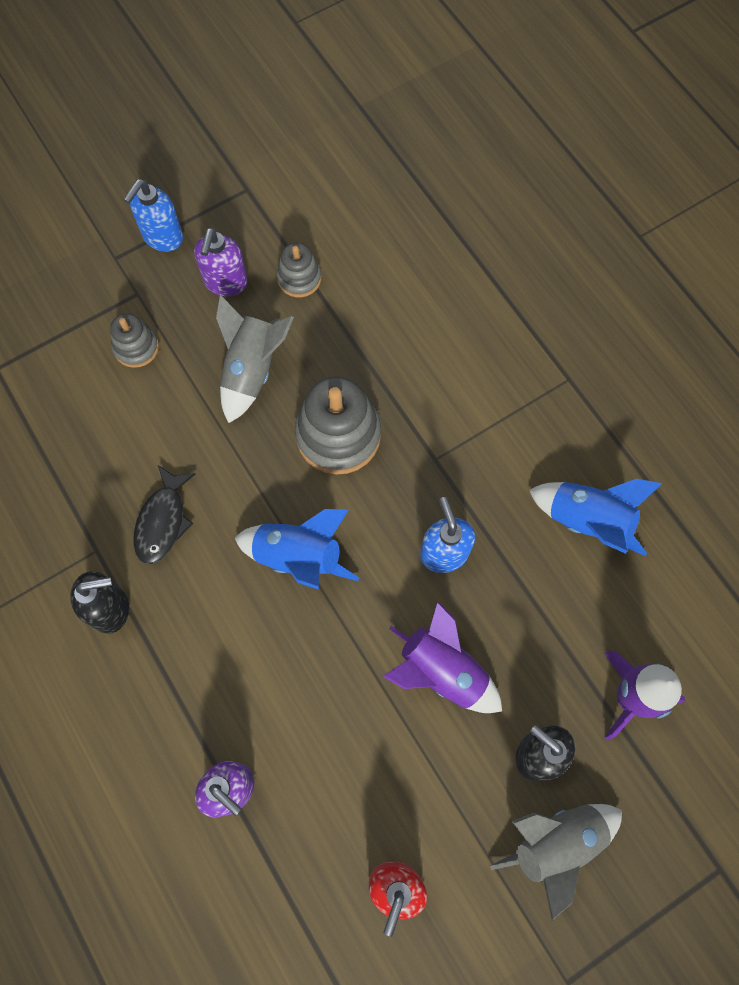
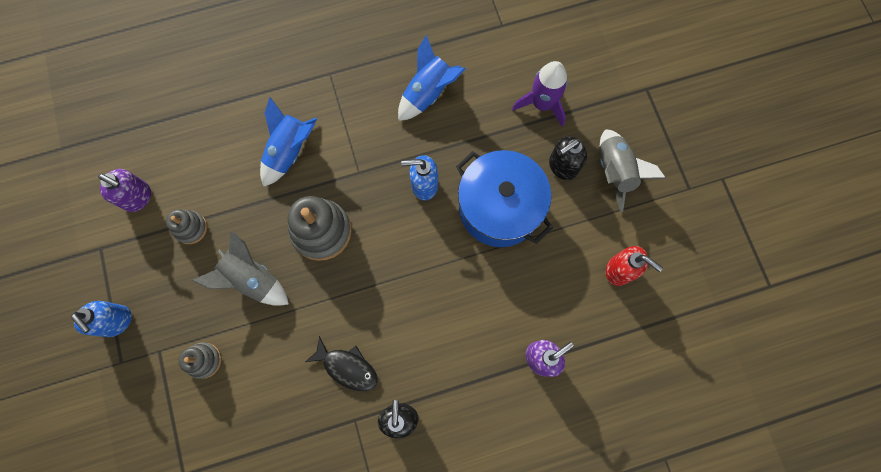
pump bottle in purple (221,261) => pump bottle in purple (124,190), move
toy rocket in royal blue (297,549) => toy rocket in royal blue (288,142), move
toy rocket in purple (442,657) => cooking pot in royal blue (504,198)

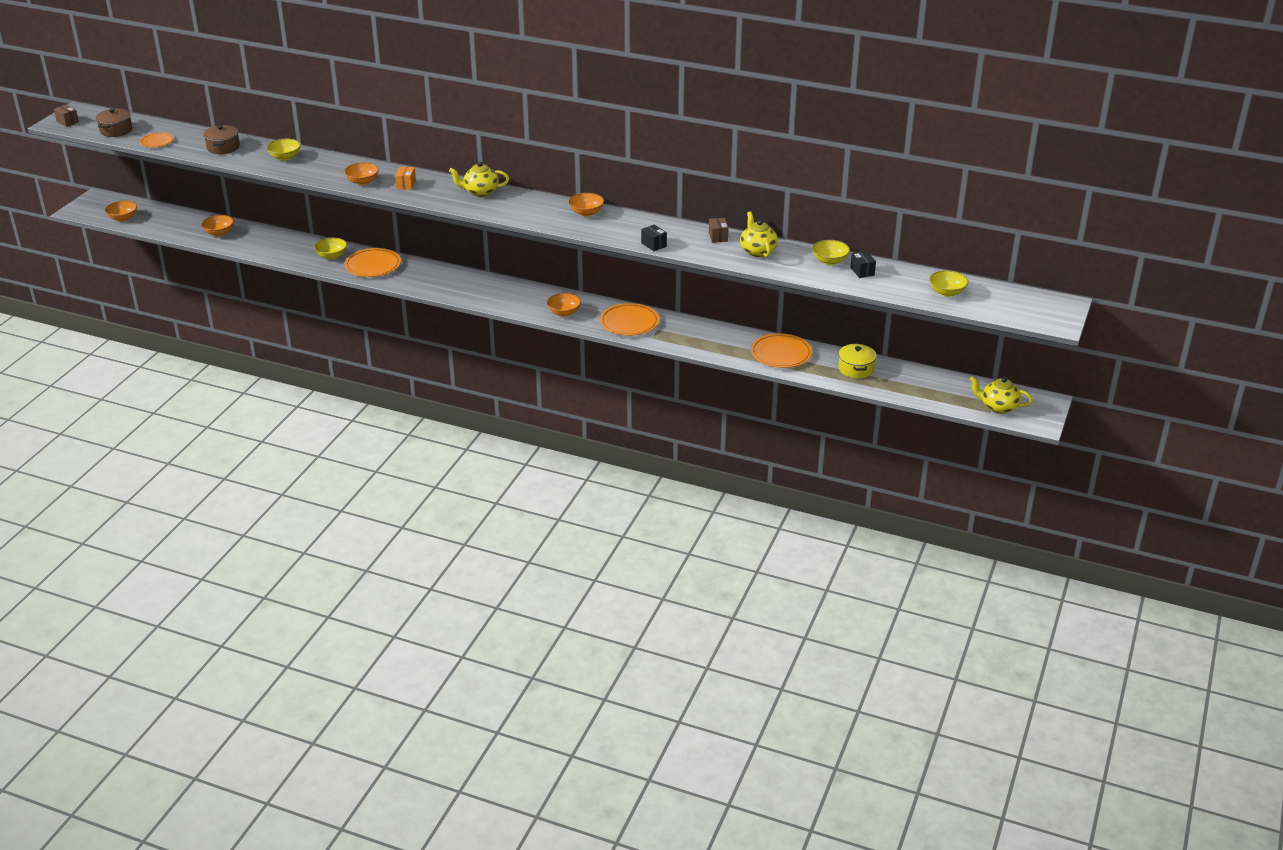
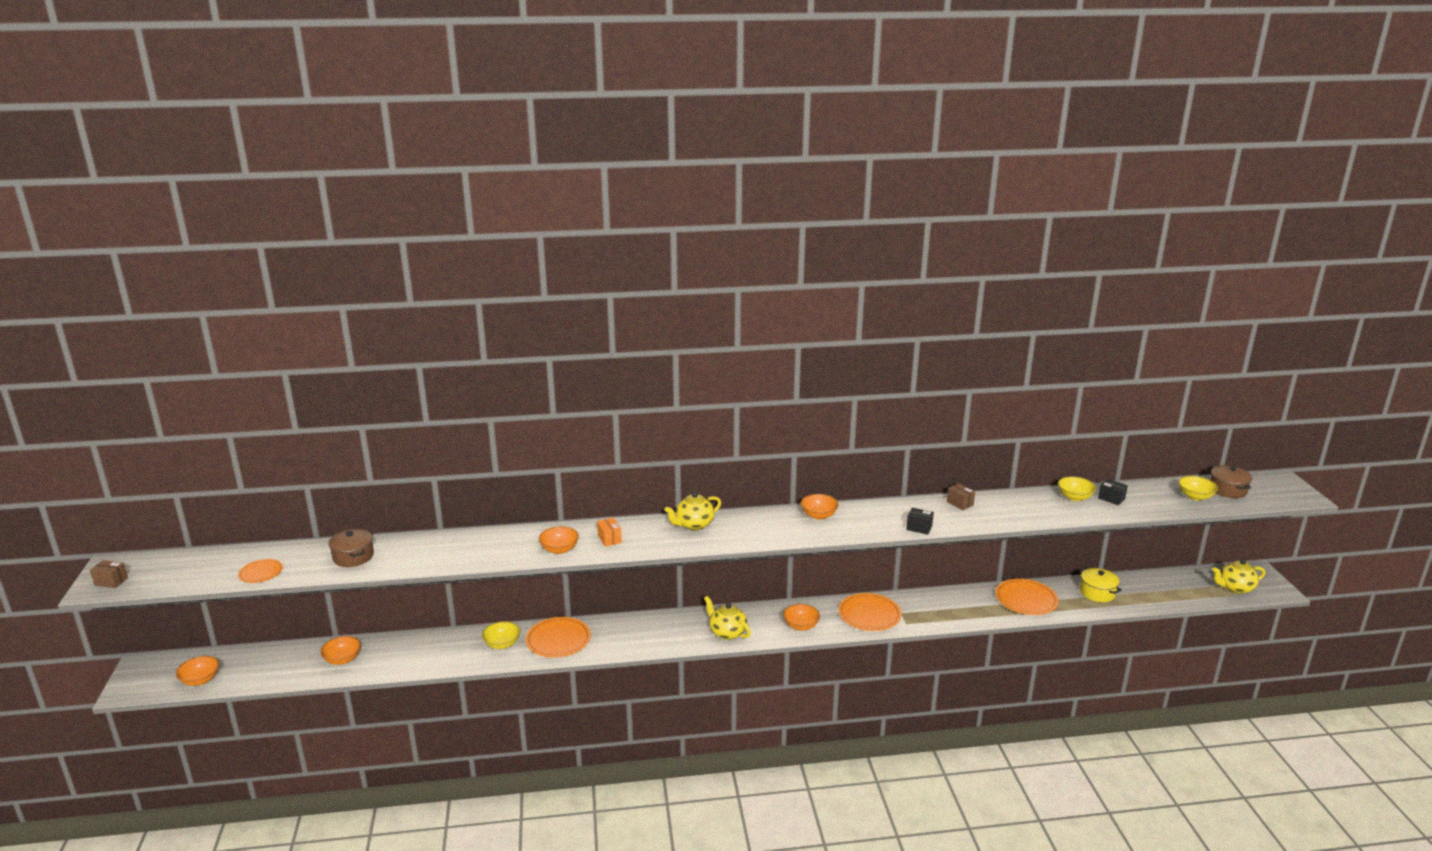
teapot in yellow (759,234) => teapot in yellow (727,618), move
cooking pot in dark brown (114,122) => cooking pot in dark brown (1231,481), move
bowl in yellow (284,149) => nothing

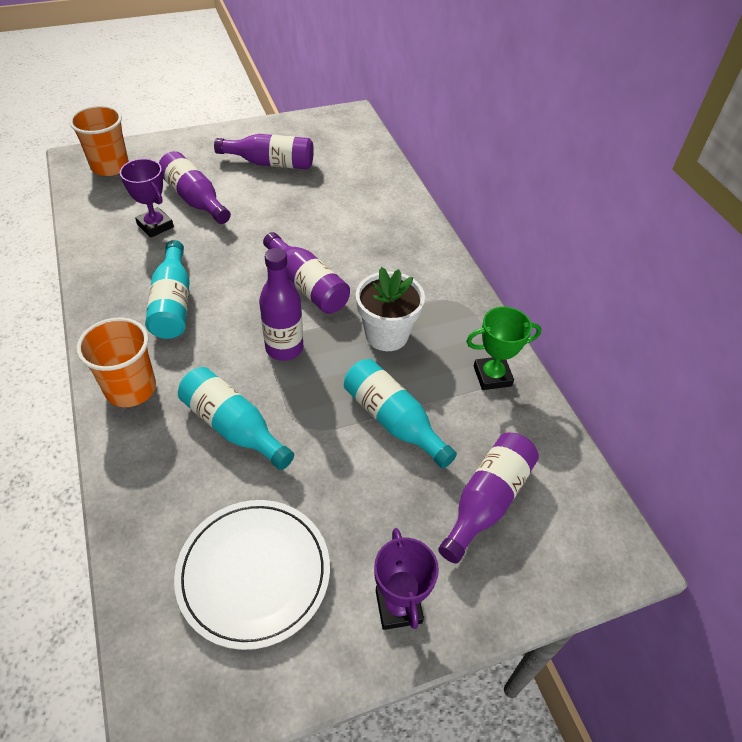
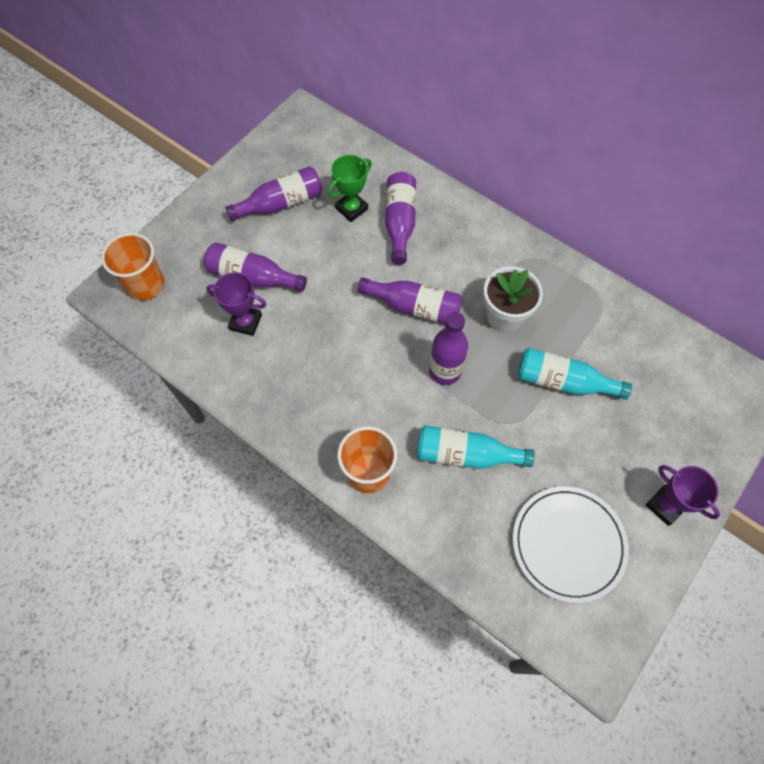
award cup in green (503,348) => award cup in green (350,188), move
drink bottle in purple (488,498) => drink bottle in purple (400,218), move
drink bottle in aqua (167,289) => nothing

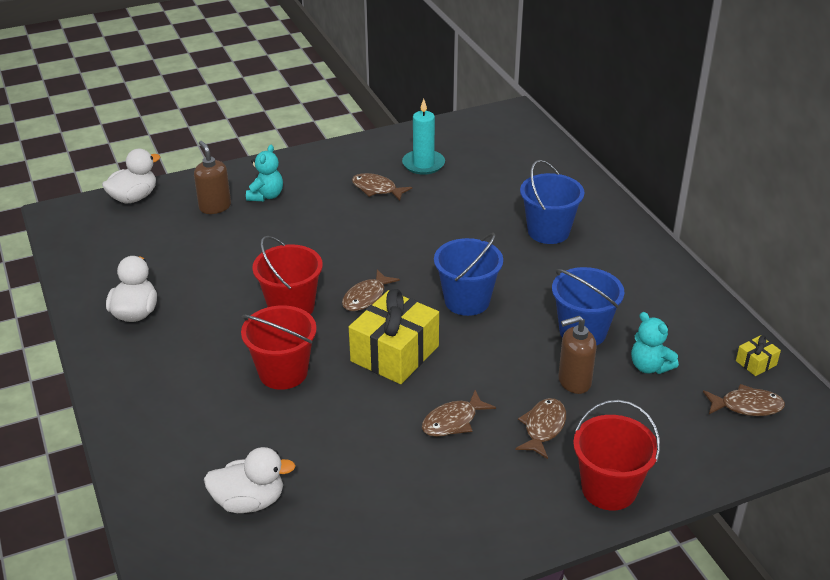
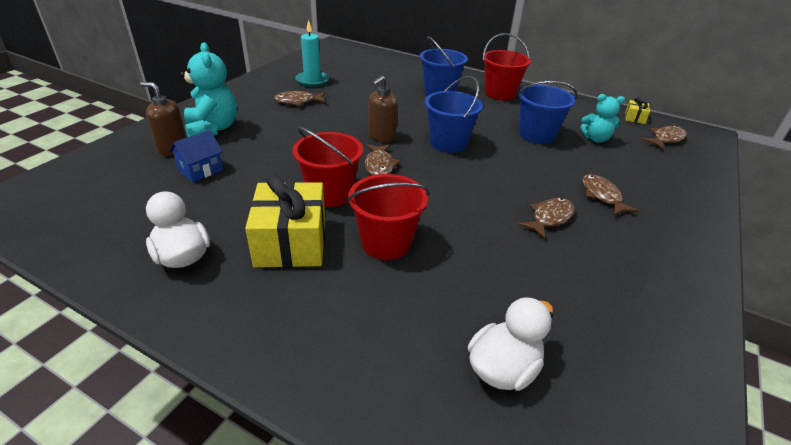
nothing => toy house in royal blue (196,156)
teddy in aqua (264,173) => teddy in aqua (208,89), x1.60
wrapped gift in yellow (394,336) => wrapped gift in yellow (285,221), move
pump bottle in dark brown (577,355) => pump bottle in dark brown (383,109), move
sand bucket in crimson (616,455) => sand bucket in crimson (507,66), move
fish figure in dark brown (459,413) => fish figure in dark brown (546,218), 150 degrees counterclockwise
toy duck in white (131,176) => nothing

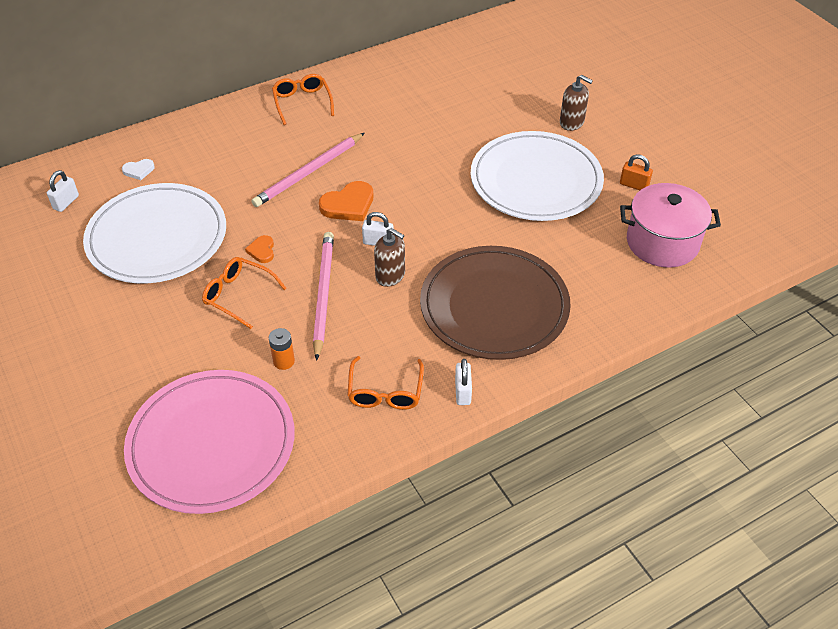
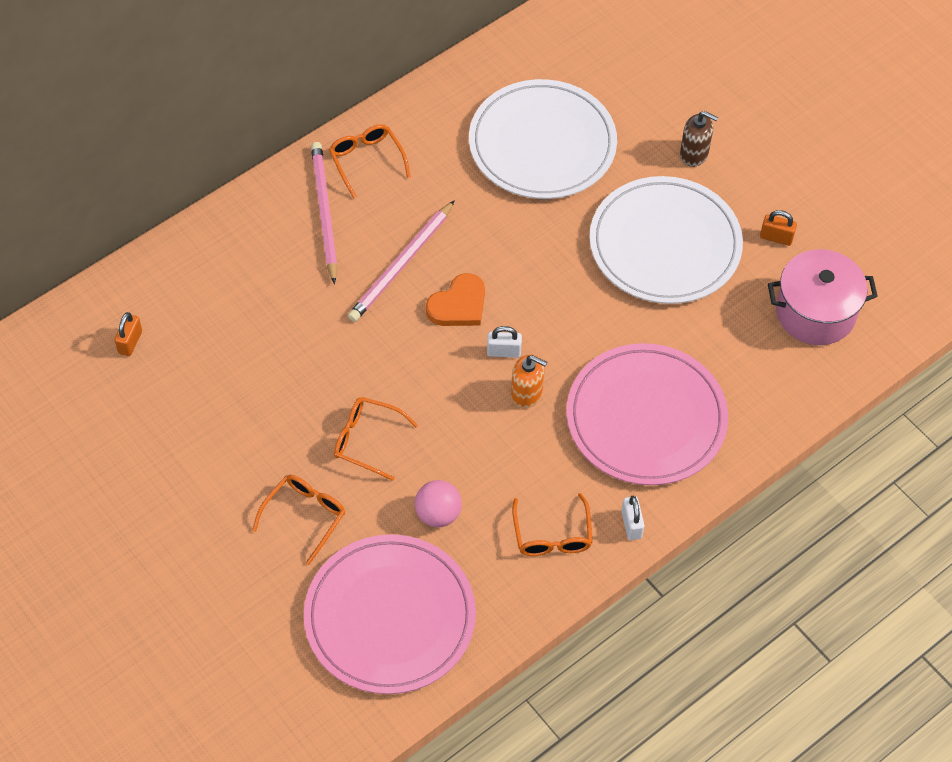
lock in white (63,191) => lock in bright orange (128,334)
nothing => eyeglasses in bright orange (299,520)
pencil in rose-pink (323,296) => pencil in rose-pink (324,213), move
power cell in bright orange (282,349) => ball in rose-pink (438,503)
flat dish in white (154,233) => flat dish in white (543,139), move
pump bottle in dark brown (389,257) => pump bottle in bright orange (529,381)
flat dish in dark brown (495,303) => flat dish in rose-pink (647,414)
heart shape in white (138,169) => nothing
heart shape in bright orange (259,249) => nothing

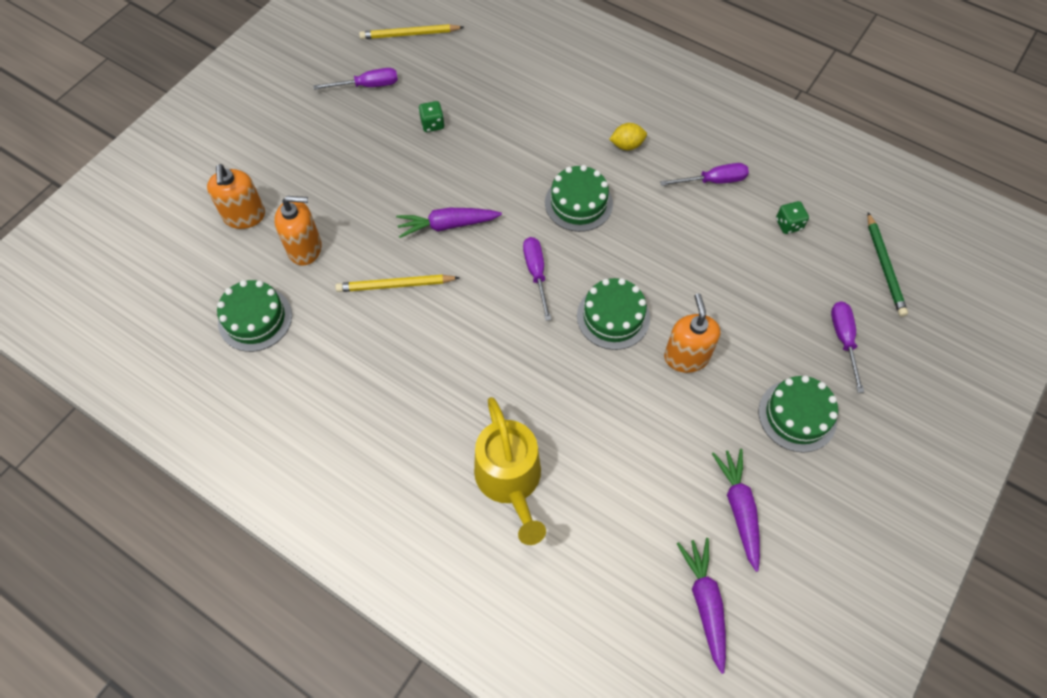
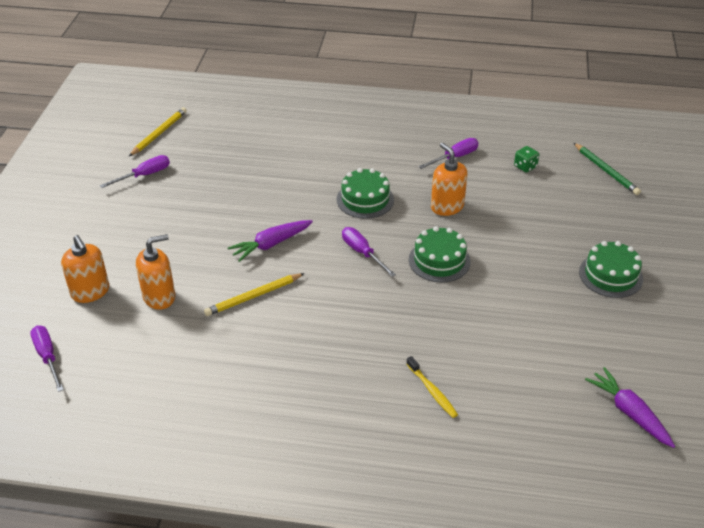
screwdriver in purple (847,347) => screwdriver in purple (47,358), move
pencil in yellow (411,31) => pencil in yellow (158,131), 150 degrees clockwise
sprinkling can in yellow (510,471) => tooth brush in yellow (432,387)
pump bottle in bright orange (692,333) => pump bottle in bright orange (449,179), move
gateau in green (254,316) => nothing
die in green (431,116) => nothing
lemon in yellow (628,136) => nothing
root vegetable in purple (736,510) => nothing

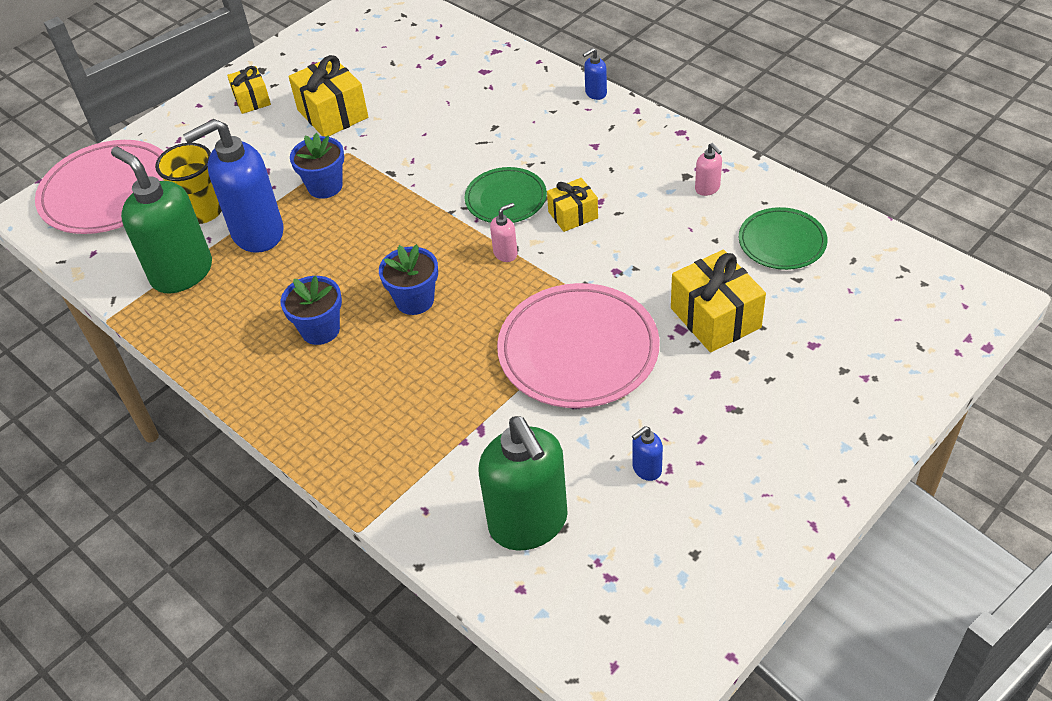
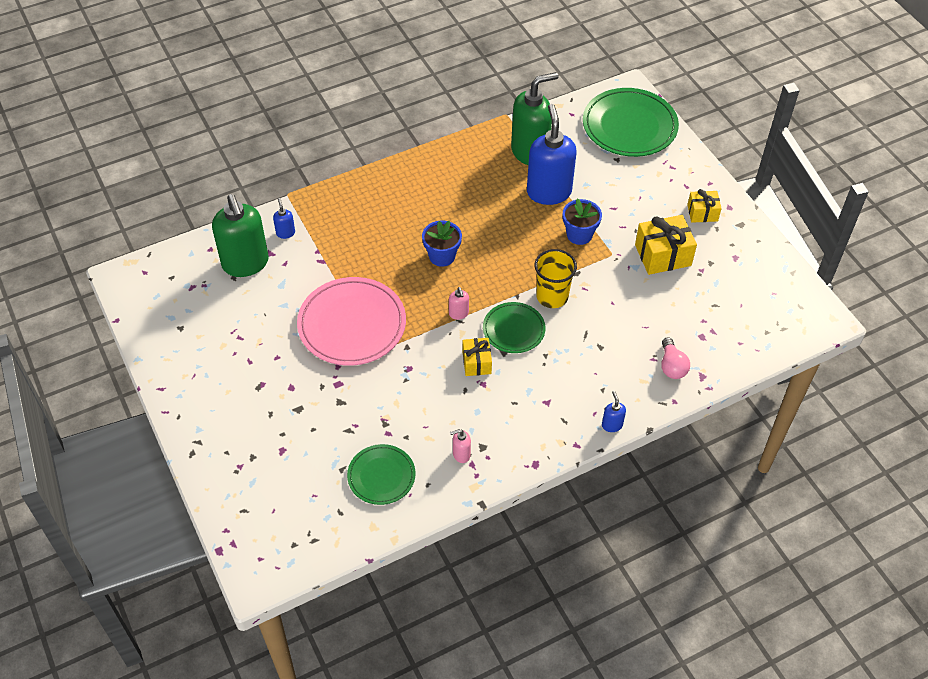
pump bottle in green (523,483) => pump bottle in green (240,235), 105 degrees counterclockwise
pump bottle in royal blue (647,453) => pump bottle in royal blue (284,218), move
beaker in yellow (188,183) => beaker in yellow (556,278), move
flat dish in rose-pink (99,187) => flat dish in green (631,122)
nothing => lightbulb in rose-pink (675,358)
plant pot in royal blue (311,310) => nothing
wrapped gift in yellow (718,301) => nothing

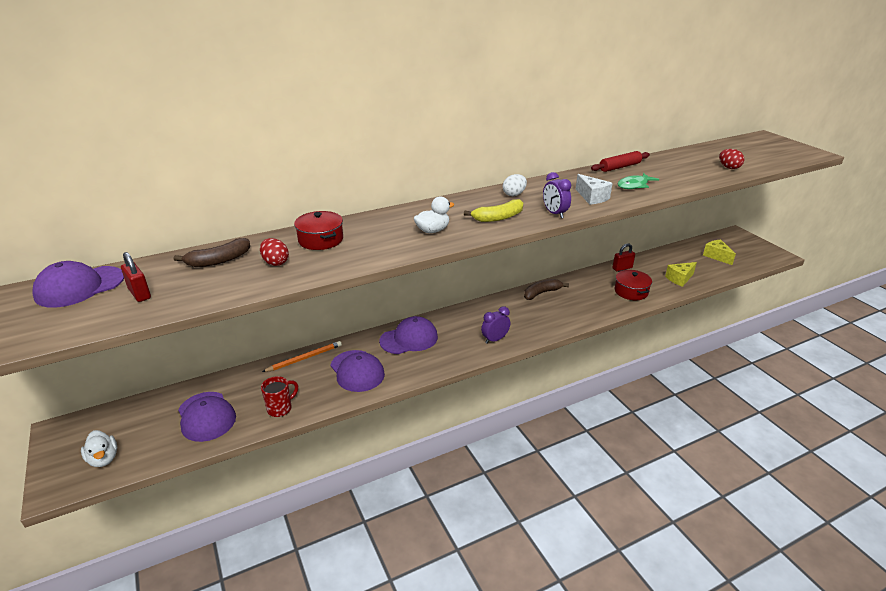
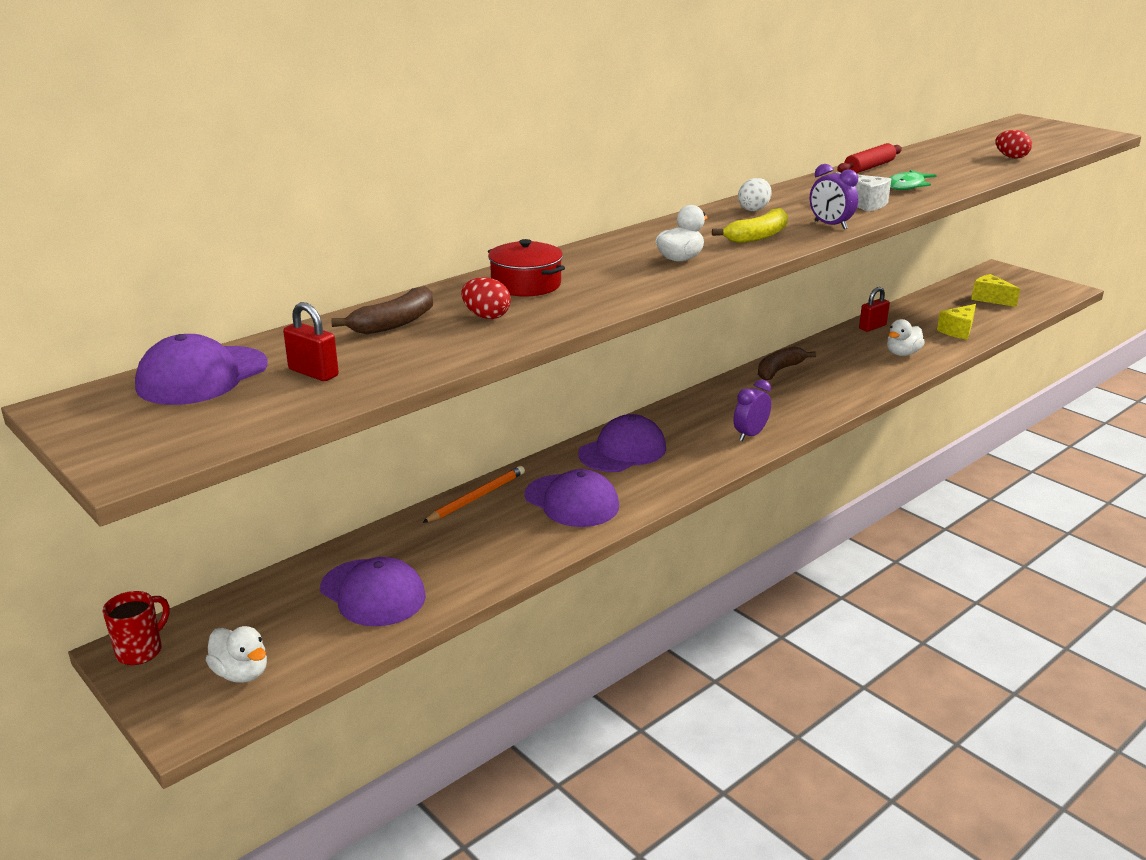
mug in crimson (279,396) => mug in crimson (136,628), move
cooking pot in crimson (633,285) => toy duck in white (906,337)

